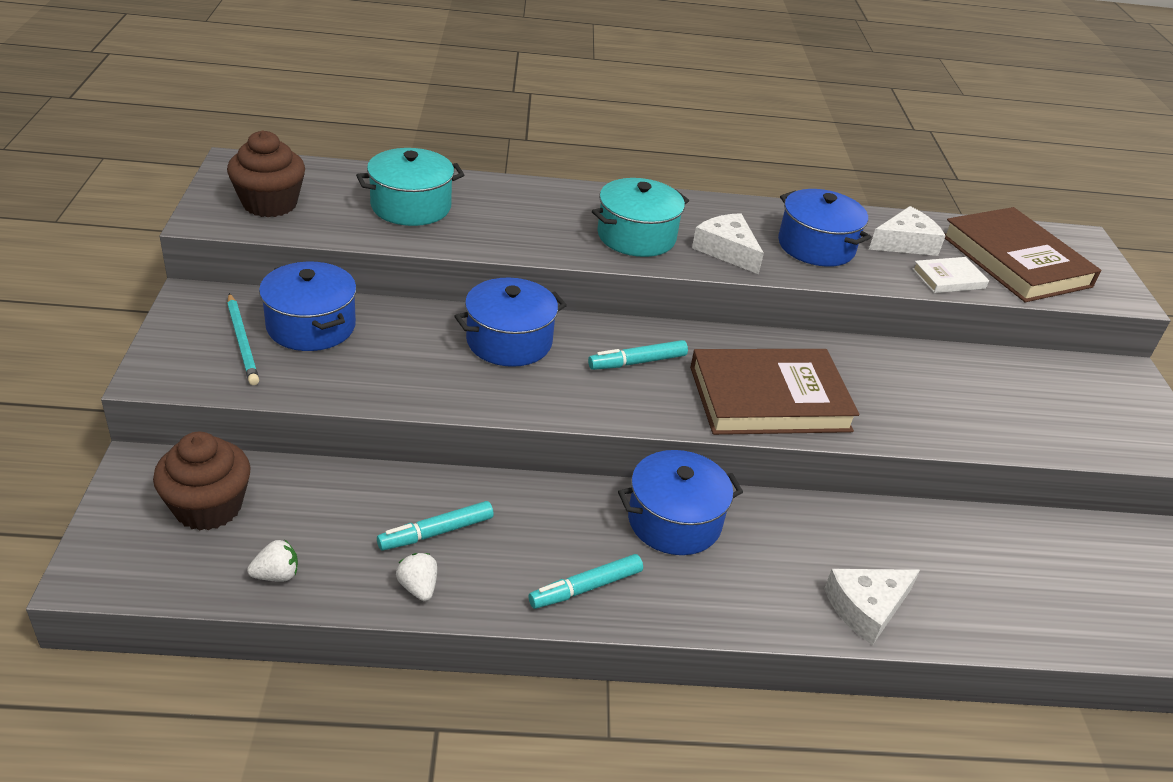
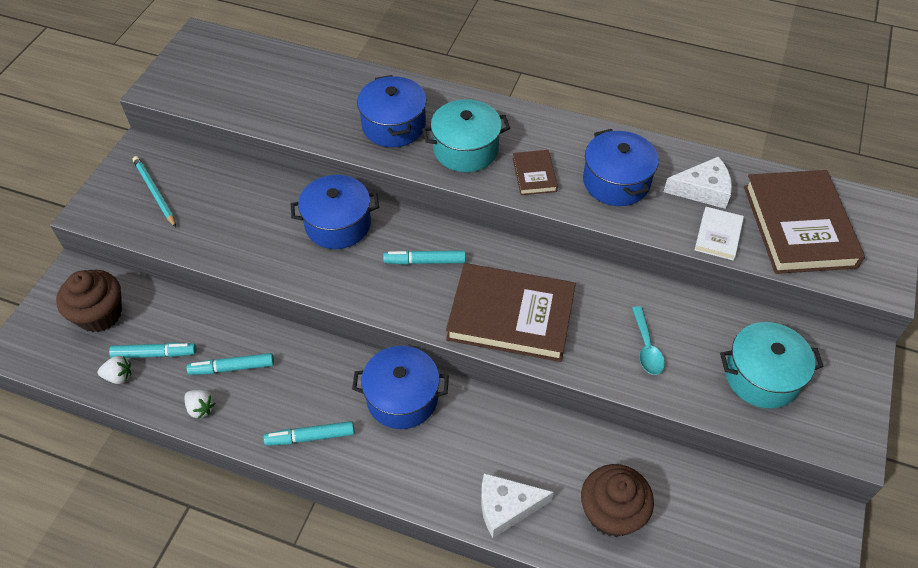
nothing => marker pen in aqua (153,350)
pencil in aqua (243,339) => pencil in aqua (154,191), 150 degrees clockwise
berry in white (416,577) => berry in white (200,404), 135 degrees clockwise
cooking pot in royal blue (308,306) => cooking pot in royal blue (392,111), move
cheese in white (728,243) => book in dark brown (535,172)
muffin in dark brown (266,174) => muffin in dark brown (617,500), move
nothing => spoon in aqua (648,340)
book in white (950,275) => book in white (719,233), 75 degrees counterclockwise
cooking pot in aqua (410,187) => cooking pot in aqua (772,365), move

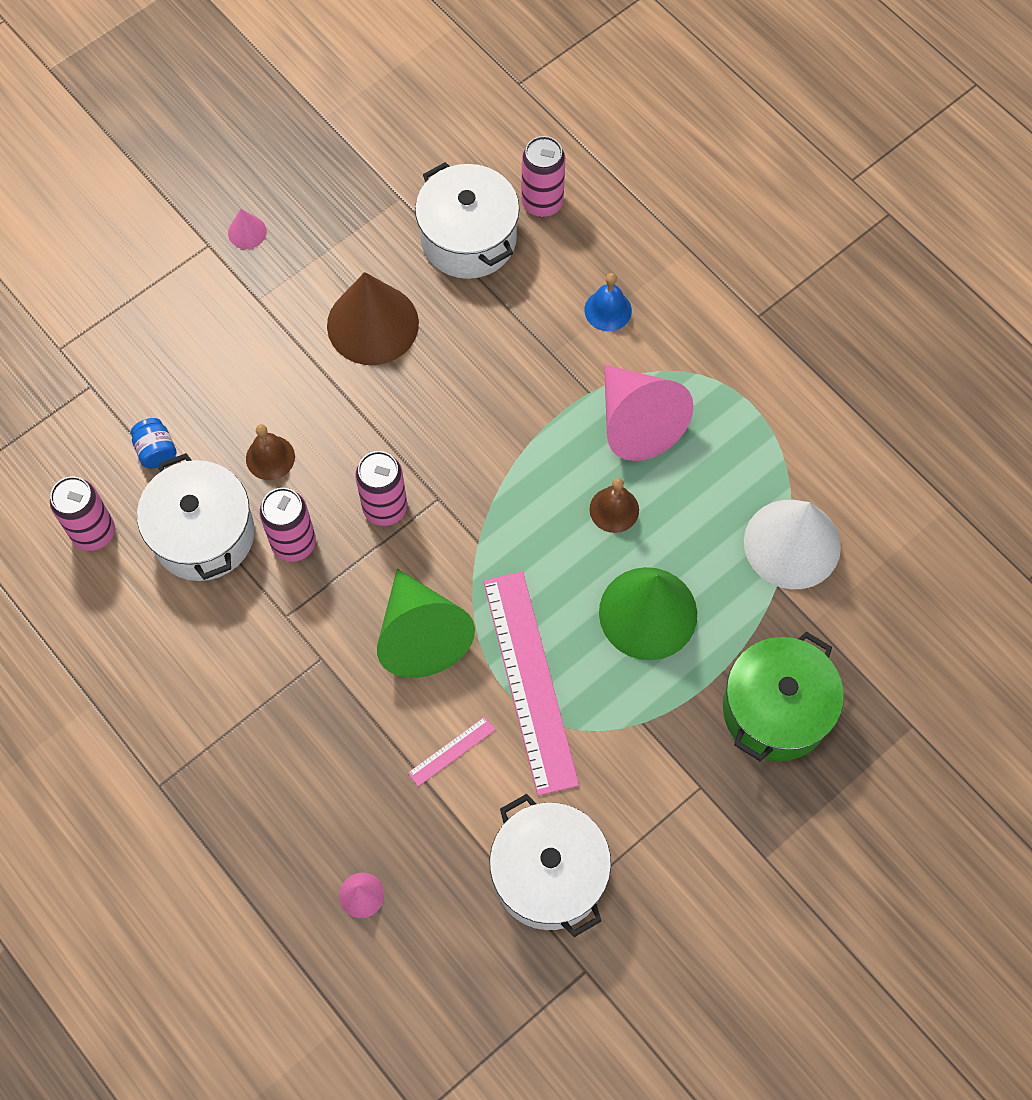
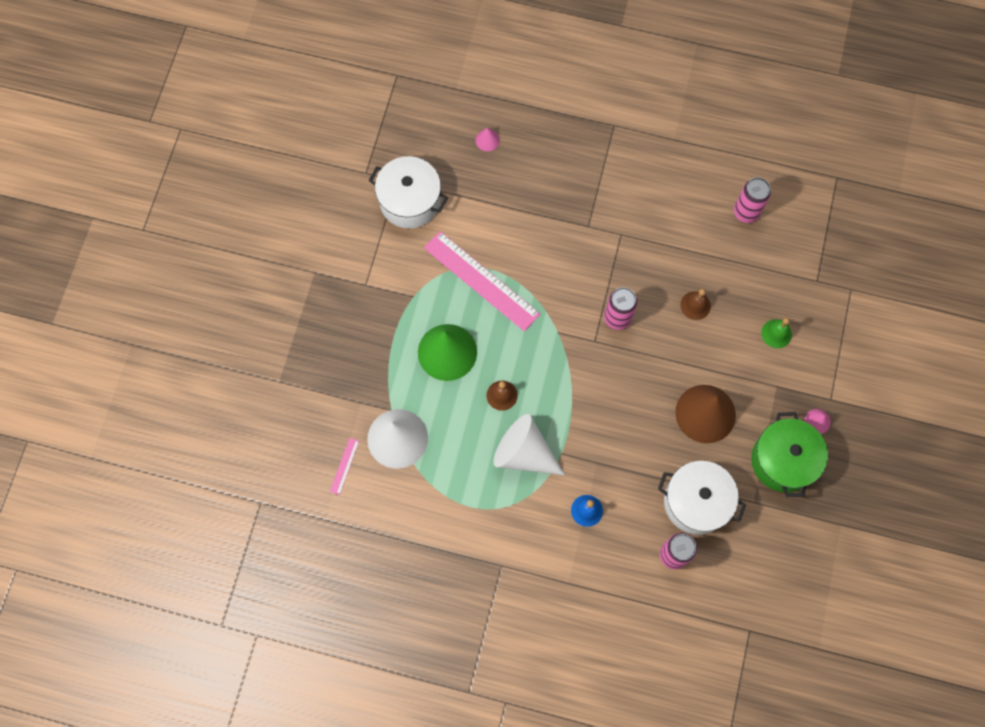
ruler in rose-pink (451,751) => ruler in rose-pink (344,466), move
solid cone in rose-pink (649,413) => solid cone in white (529,444)
cooking pot in green (783,696) => cooking pot in green (789,454), move
nothing => bell in green (776,333)
jam jar in royal blue (154,443) => nothing
cooking pot in white (196,517) => nothing
soda can in rose-pink (287,525) => nothing
solid cone in green (426,623) => nothing

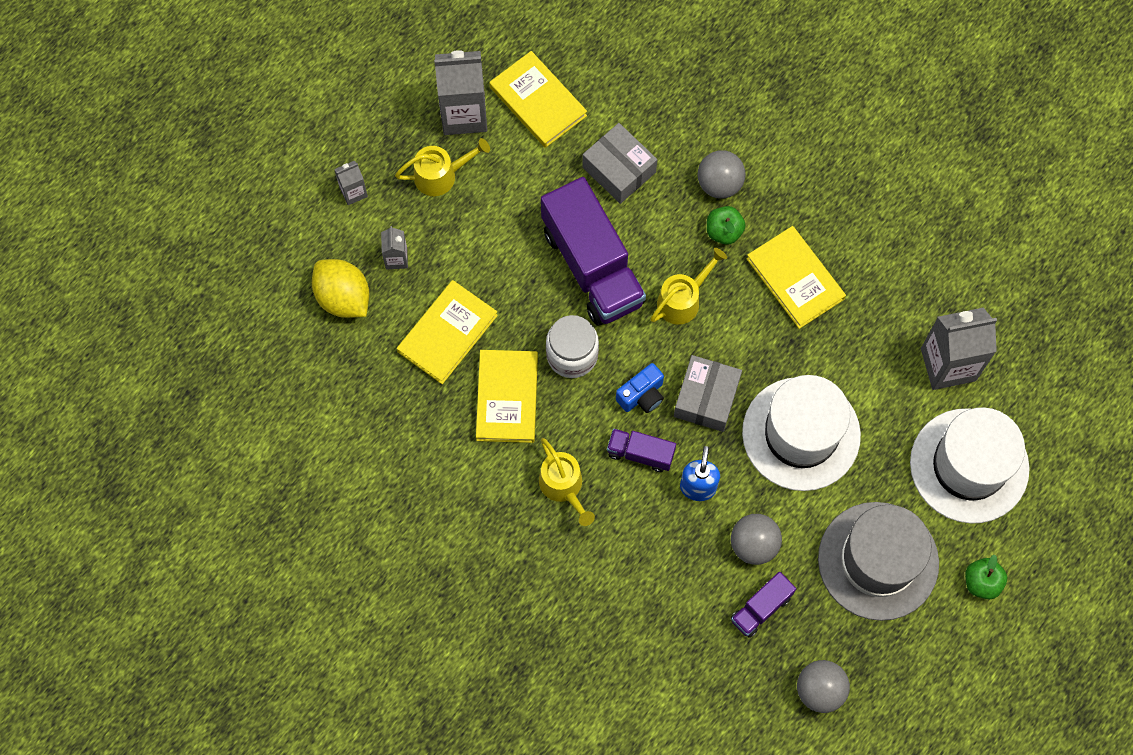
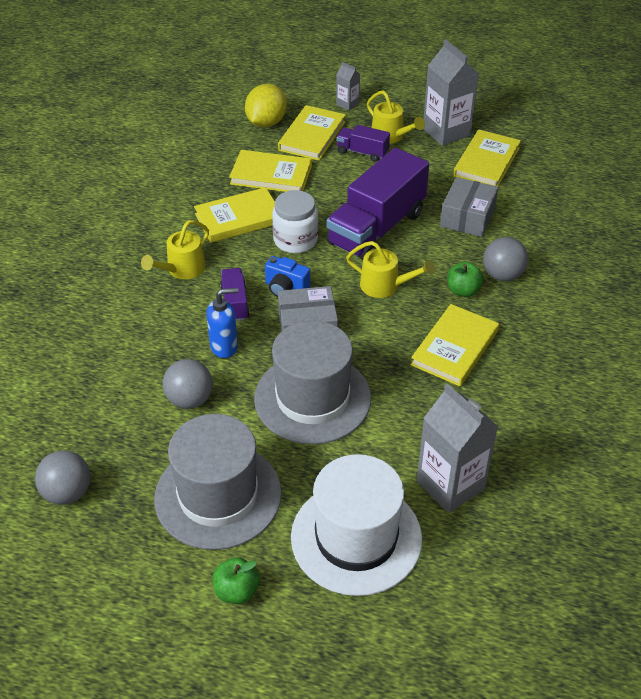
top hat in white (801,433) => top hat in gray (312,382)
carton in gray (394,248) => book in yellow (312,133)
lorry in purple (763,605) => lorry in purple (363,143), move

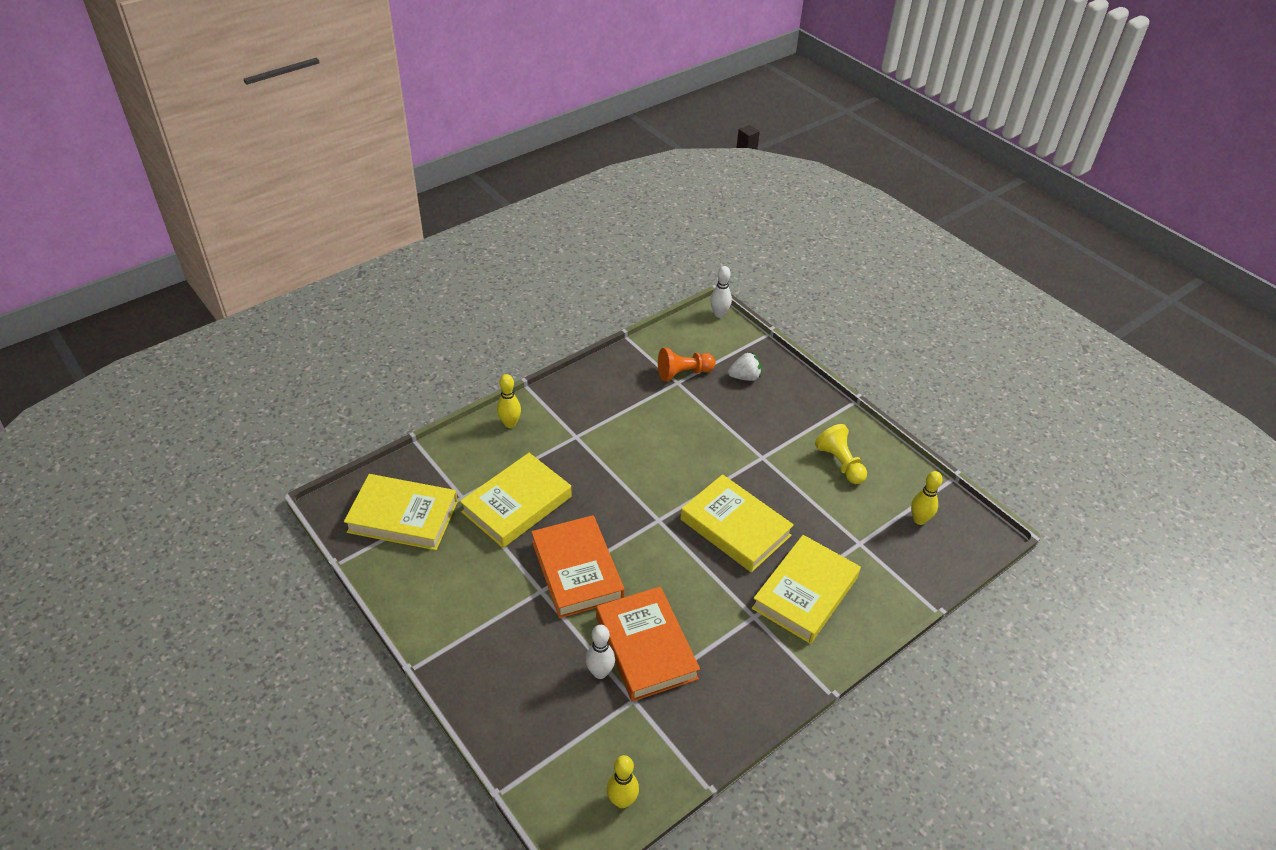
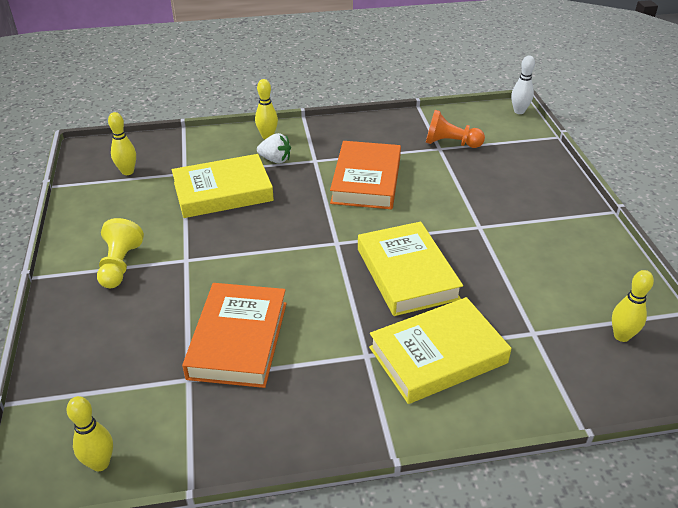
pawn in yellow (841,454) => pawn in yellow (120,253), move
book in yellow (401,512) => tenpin in yellow (122,143)
berry in white (744,367) => berry in white (274,148), move
book in bright orange (578,566) => book in bright orange (365,175), move
tenpin in white (600,652) => nothing

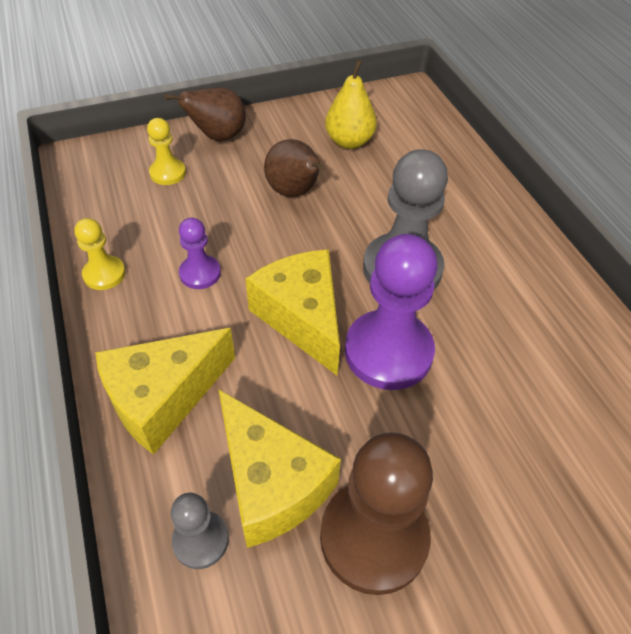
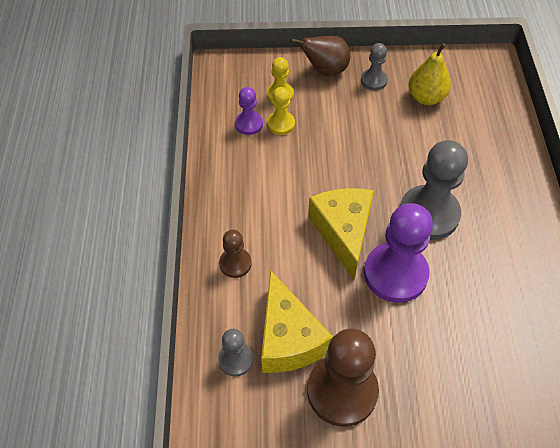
cheese in yellow (165,391) => pawn in dark brown (235,254)
pawn in purple (200,253) => pawn in purple (249,111), move
pawn in yellow (100,254) => pawn in yellow (281,111), move
nothing => pawn in gray (374,67)
pear fruit in dark brown (294,168) => nothing

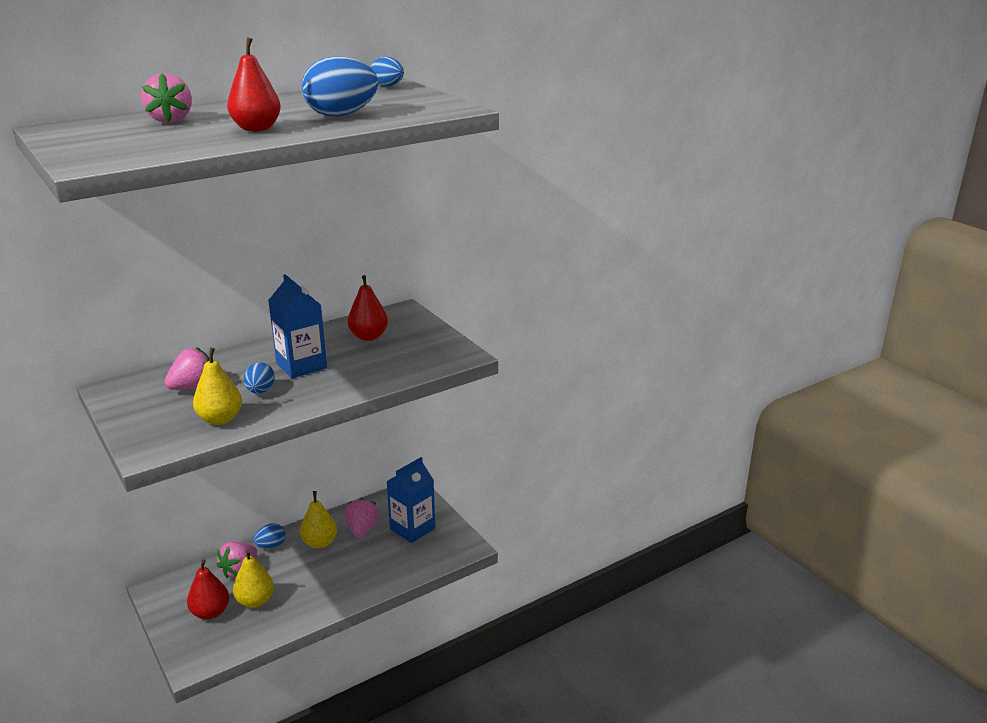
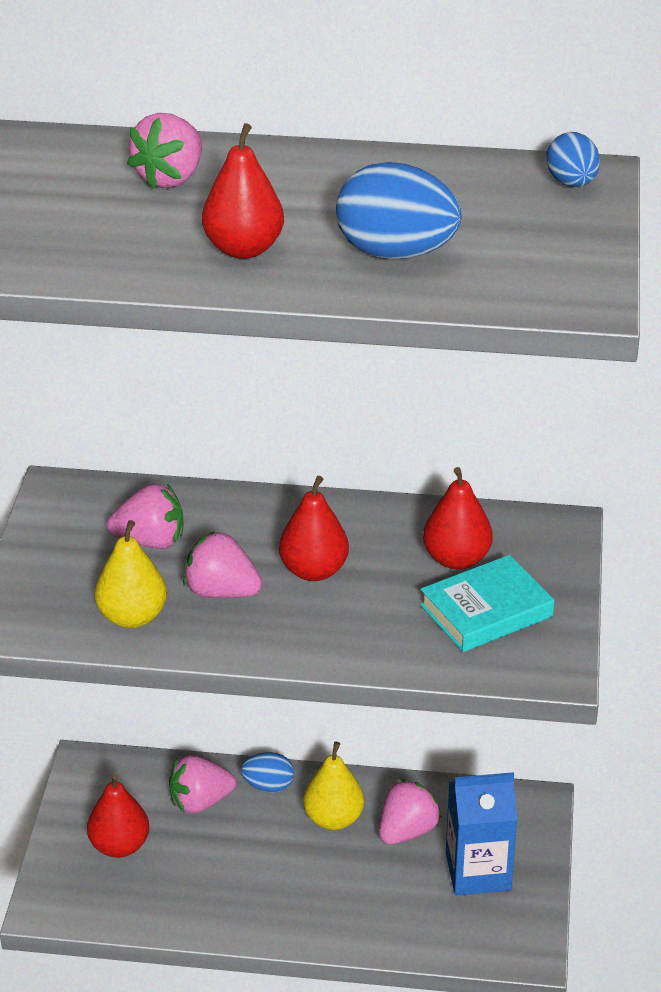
egg in royal blue (259,378) => berry in rose-pink (222,564)
carton in royal blue (297,326) => pear fruit in crimson (314,528)
nothing => book in aqua (487,603)
pear fruit in yellow (253,578) => nothing

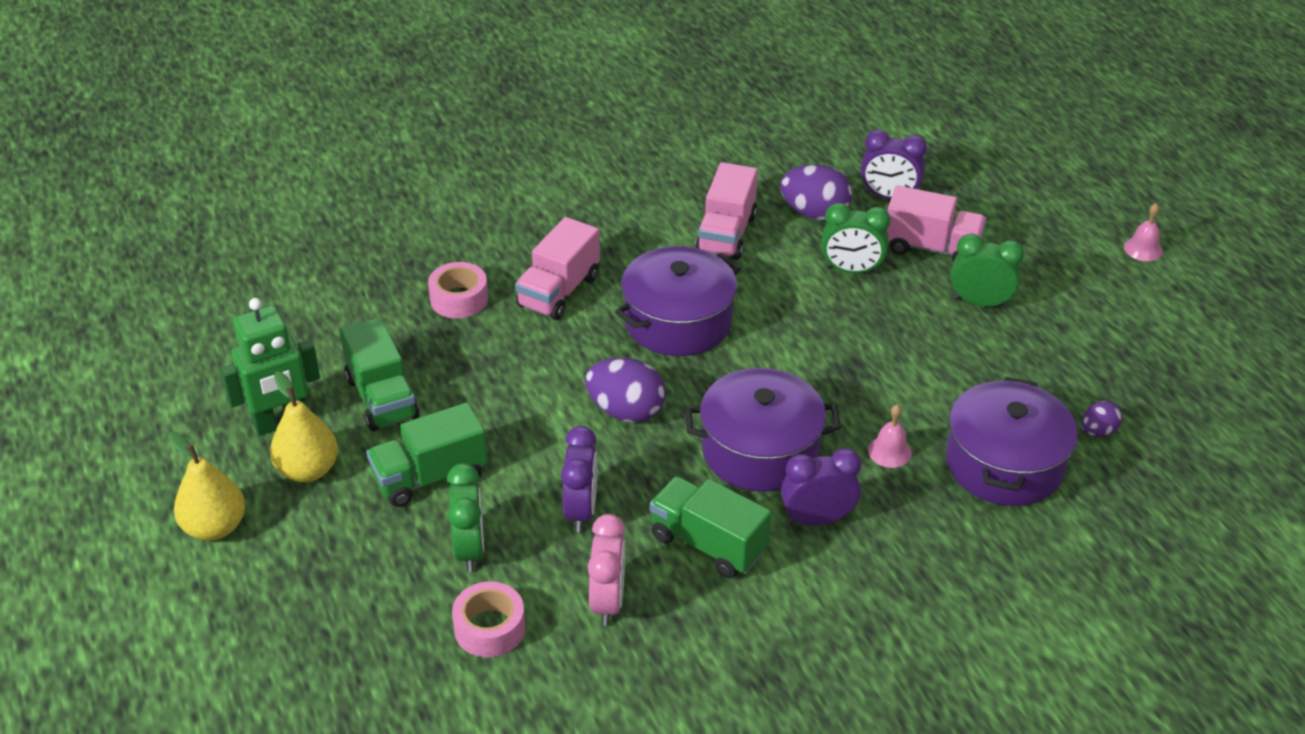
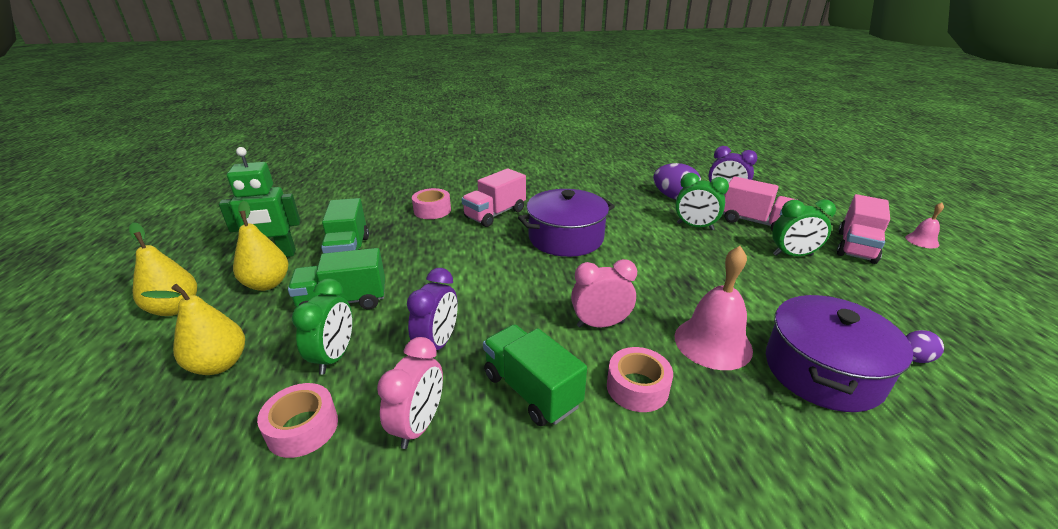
nothing => pear fruit in yellow (193,329)
cooking pot in purple (763,430) => alarm clock in rose-pink (604,293)
alarm clock in purple (821,487) => sticky tape in rose-pink (640,379)
bell in rose-pink (890,436) => bell in rose-pink (713,308), x1.97
alarm clock in green (987,270) => alarm clock in green (804,227), 150 degrees clockwise
lorry in rose-pink (726,211) => lorry in rose-pink (863,229), move
egg in purple (625,390) => nothing

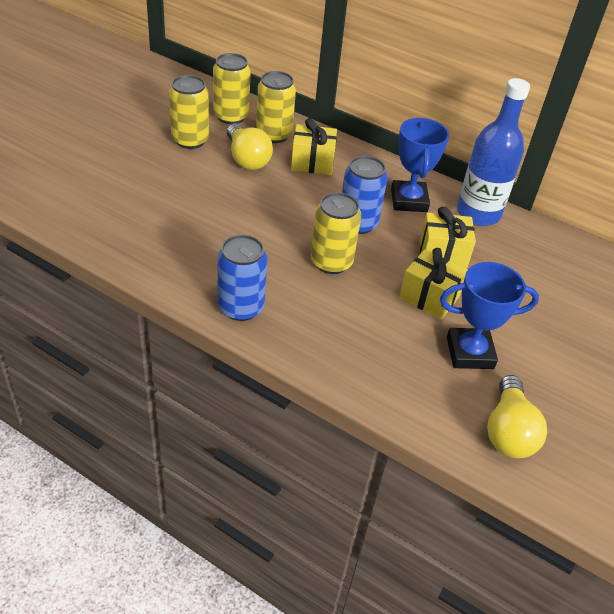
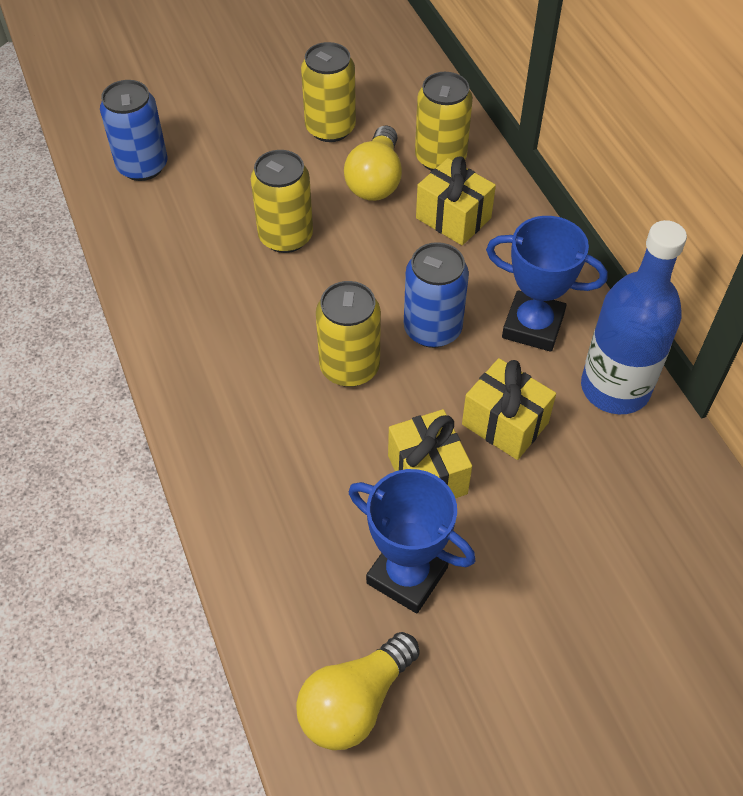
soda can in royal blue (242,278) => soda can in royal blue (133,130), move
soda can in yellow (232,88) => soda can in yellow (282,201), move
award cup in royal blue (420,165) => award cup in royal blue (547,284), 75 degrees clockwise

